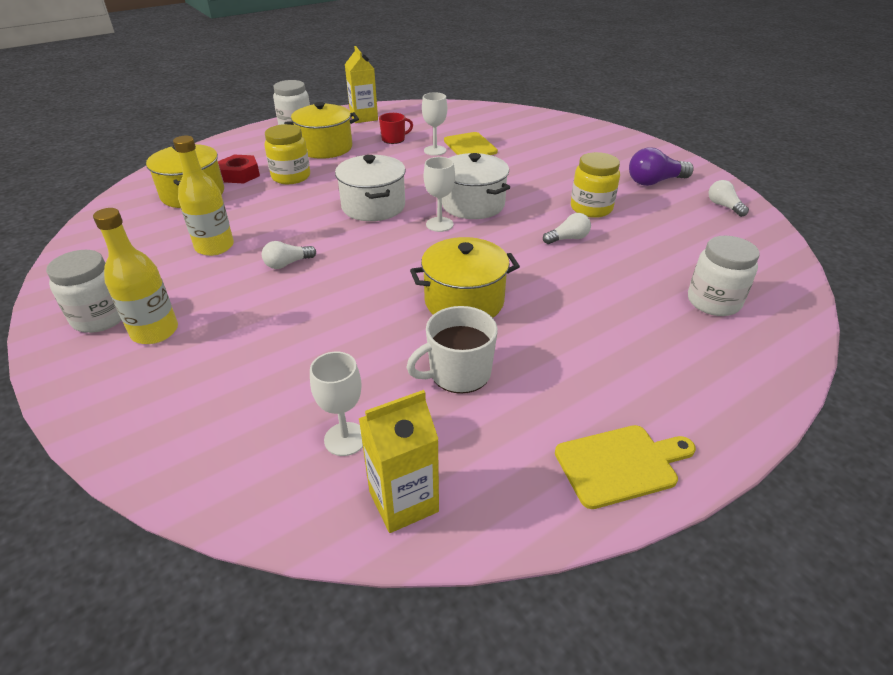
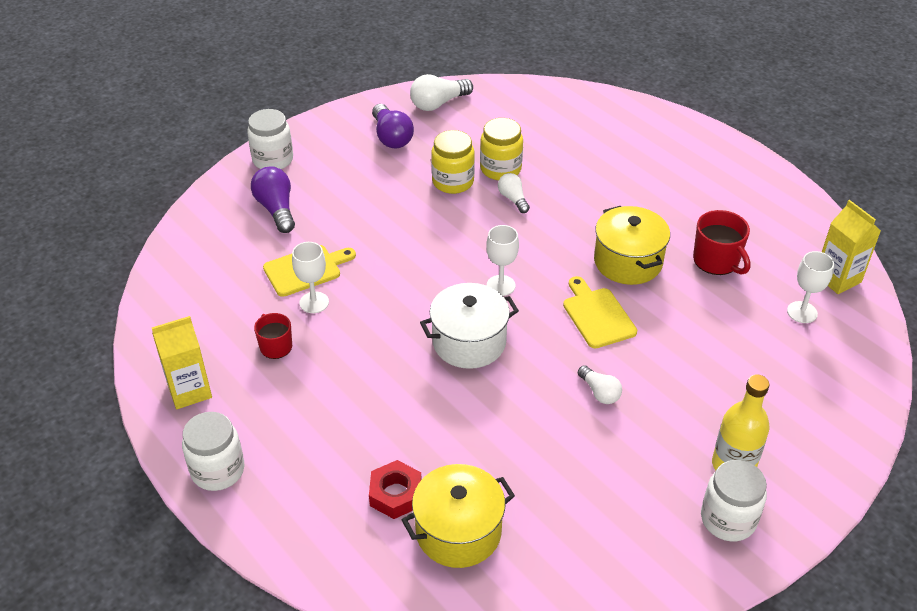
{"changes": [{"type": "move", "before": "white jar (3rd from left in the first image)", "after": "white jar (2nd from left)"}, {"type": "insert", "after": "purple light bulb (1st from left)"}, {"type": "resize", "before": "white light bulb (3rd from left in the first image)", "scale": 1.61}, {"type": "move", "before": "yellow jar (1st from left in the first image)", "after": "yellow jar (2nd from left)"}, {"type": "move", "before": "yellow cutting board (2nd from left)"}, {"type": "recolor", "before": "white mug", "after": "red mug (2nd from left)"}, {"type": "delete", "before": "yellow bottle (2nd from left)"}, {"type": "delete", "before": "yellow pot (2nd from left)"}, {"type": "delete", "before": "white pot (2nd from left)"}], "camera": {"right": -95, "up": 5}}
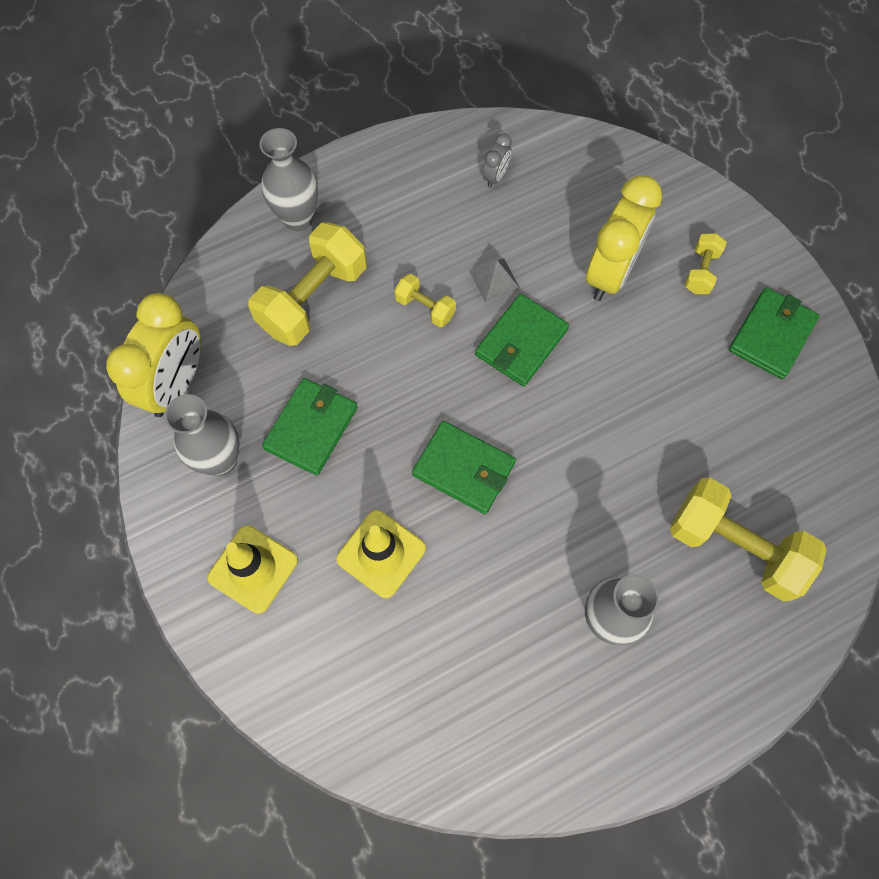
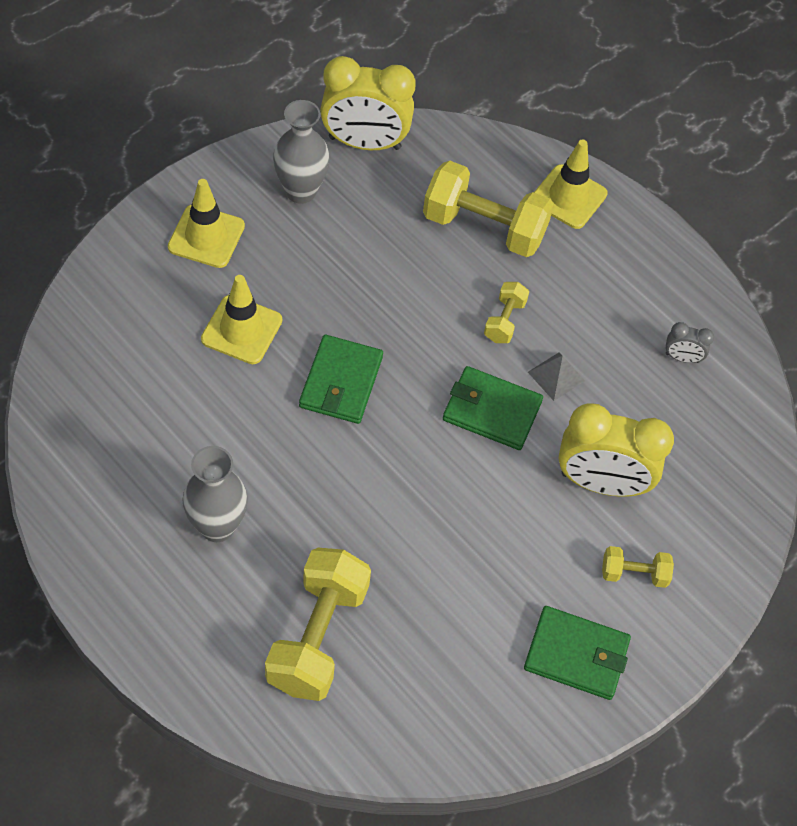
{"changes": [{"type": "replace", "before": "grey vase (2nd from left)", "after": "yellow traffic cone (3rd from left)"}, {"type": "delete", "before": "green wallet (1st from left)"}], "camera": {"right": 70, "up": -10}}
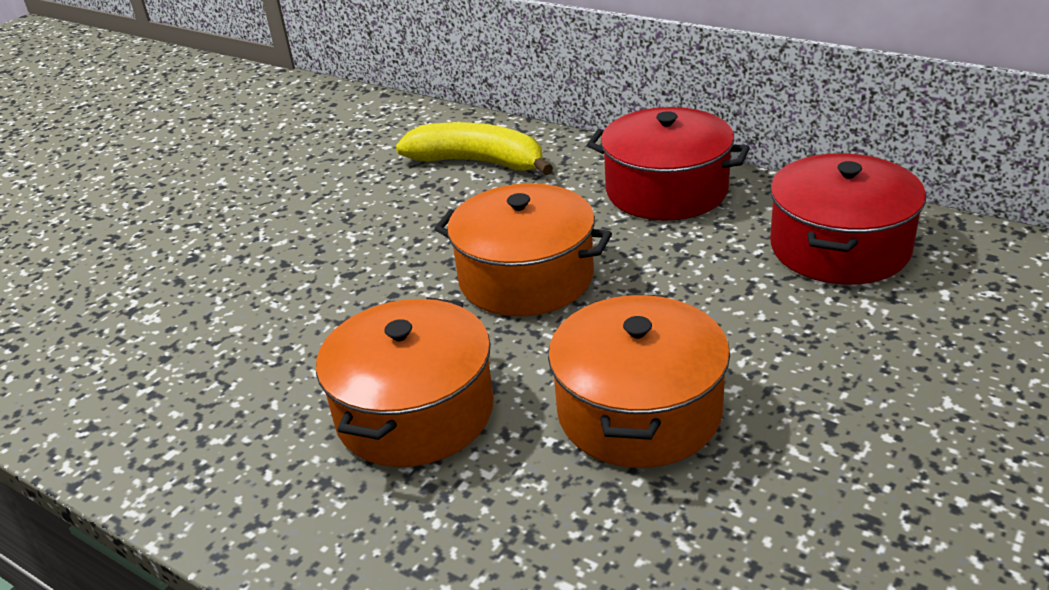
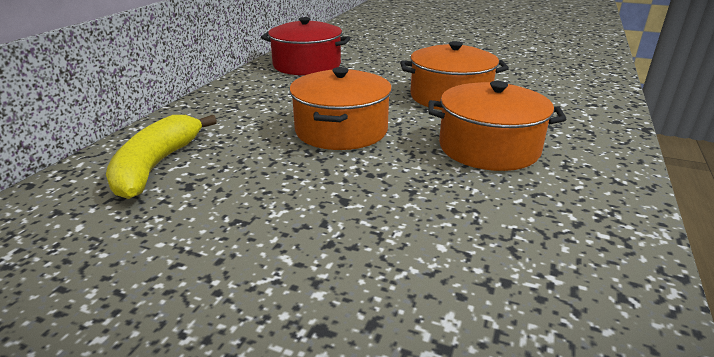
{"changes": [{"type": "delete", "before": "red pot (1st from left)"}], "camera": {"right": -105, "up": -5}}
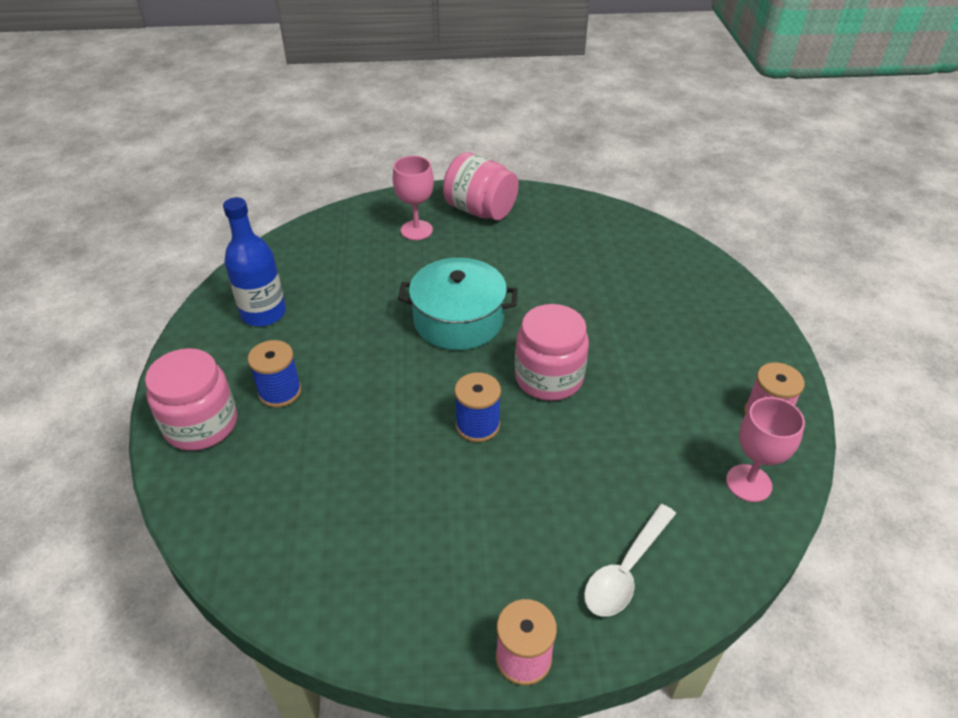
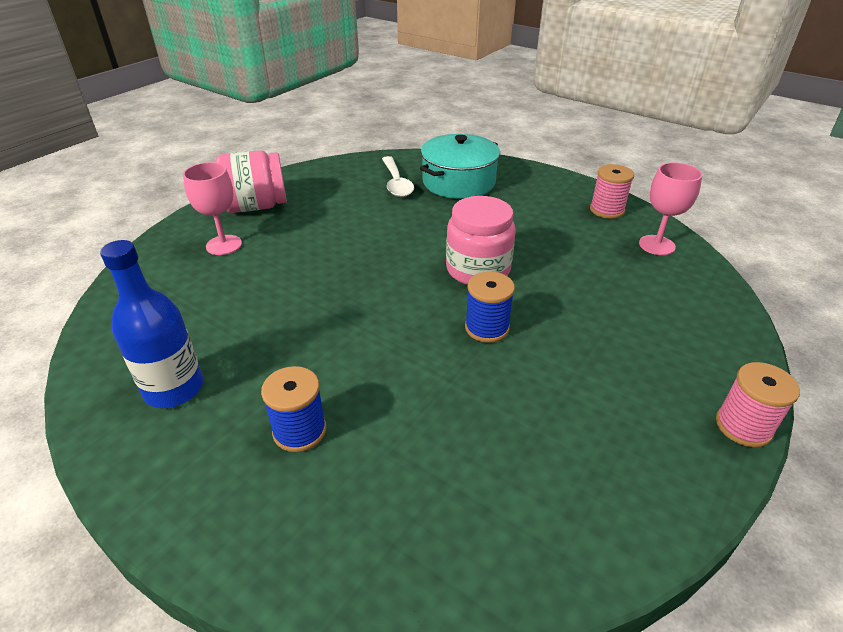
{"changes": [{"type": "move", "before": "white spoon"}, {"type": "move", "before": "turquoise pot"}, {"type": "delete", "before": "pink jar (1st from left)"}], "camera": {"right": -50, "up": -5}}
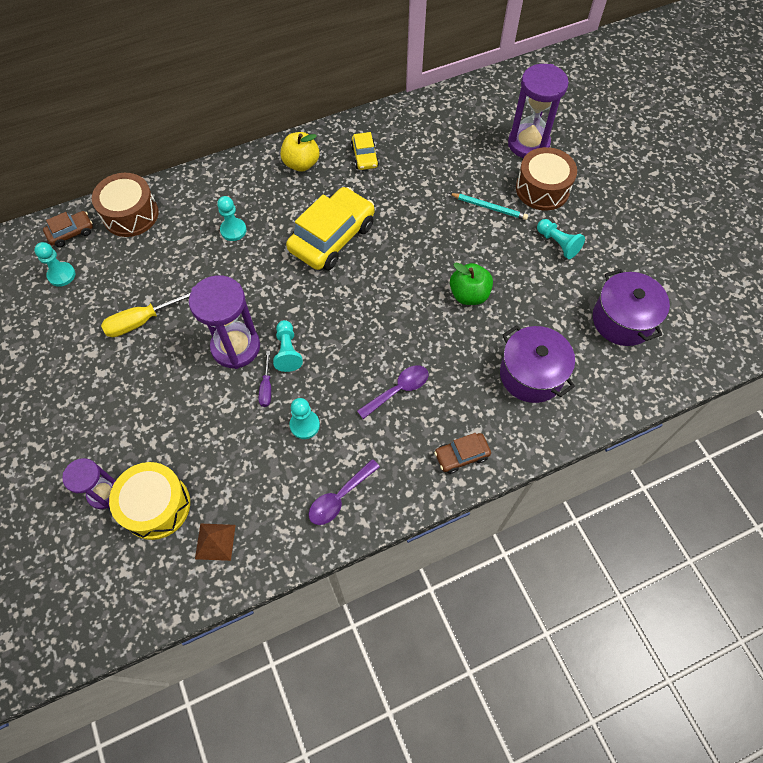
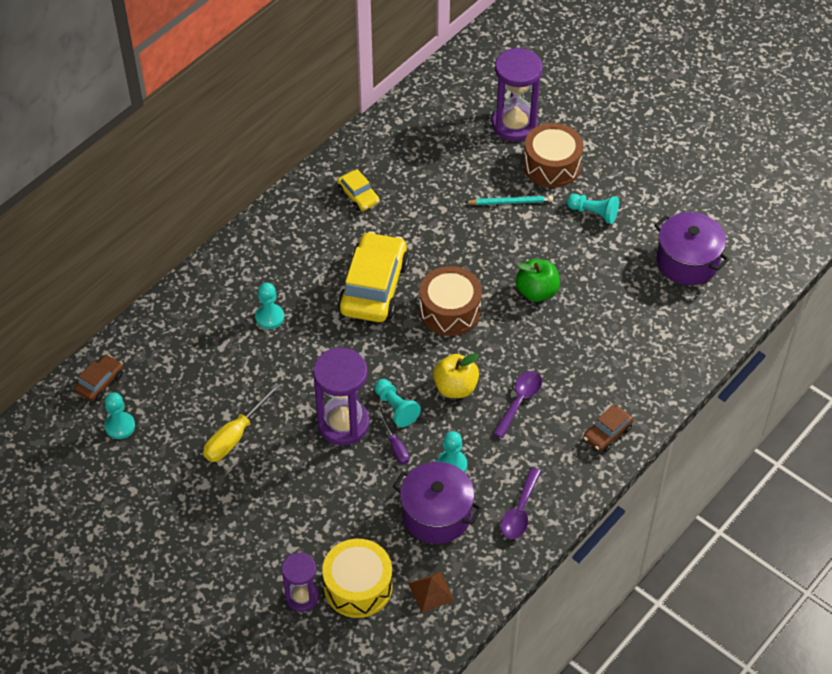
{"changes": [{"type": "move", "before": "purple pot (1st from left)"}, {"type": "move", "before": "brown drum (1st from left)"}, {"type": "move", "before": "yellow apple"}], "camera": {"right": -25, "up": -10}}
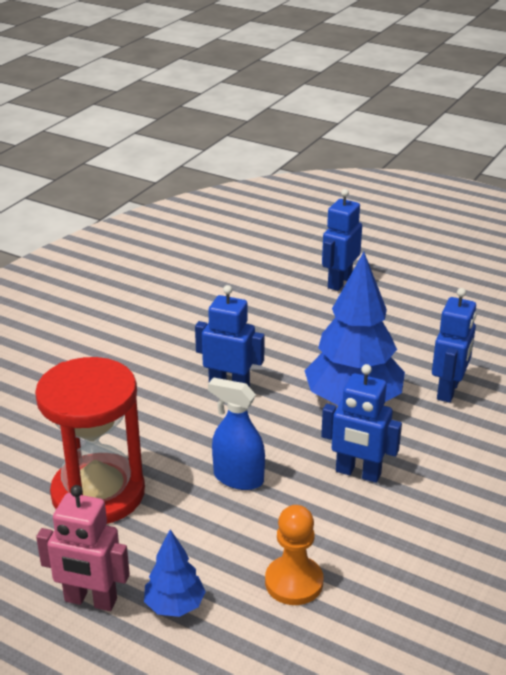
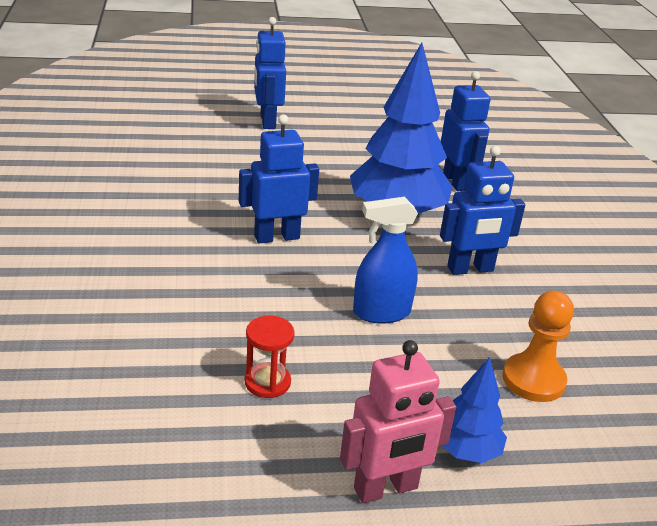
{"changes": [{"type": "resize", "before": "red hourglass", "scale": 0.4}], "camera": {"right": -40, "up": 0}}
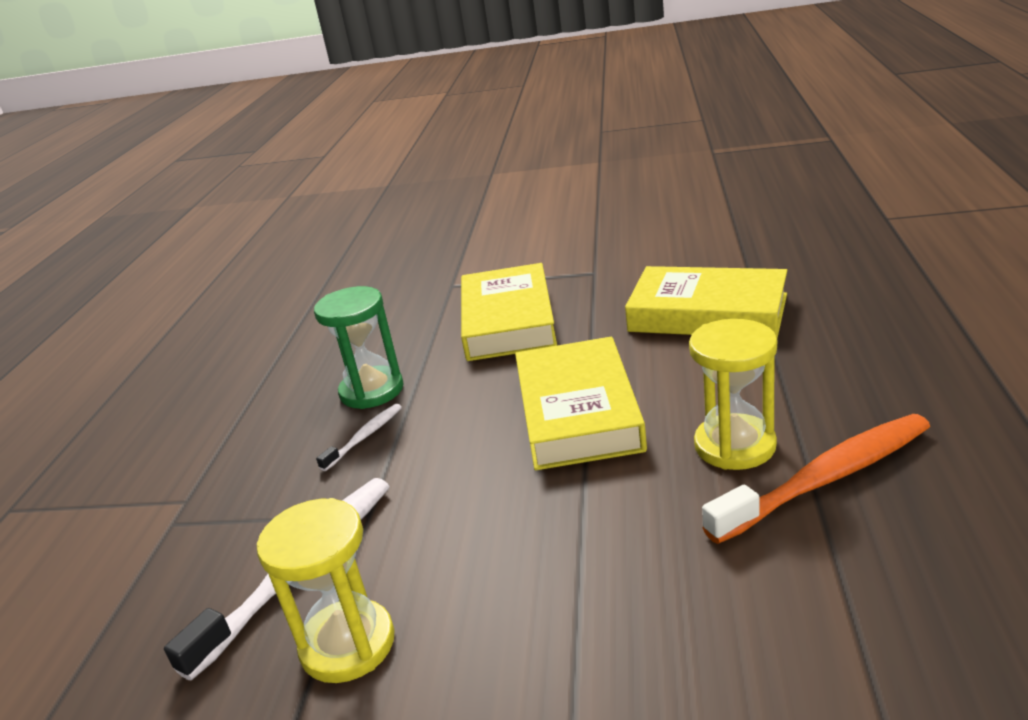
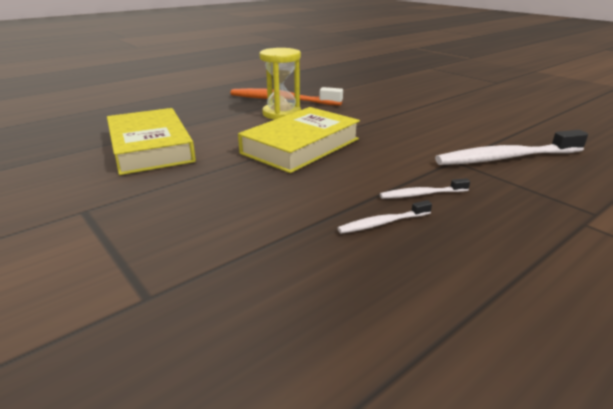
{"changes": [{"type": "replace", "before": "green hourglass", "after": "white toothbrush (1st from left)"}, {"type": "delete", "before": "yellow hourglass (1st from left)"}, {"type": "delete", "before": "yellow book (1st from left)"}], "camera": {"right": -140, "up": 0}}
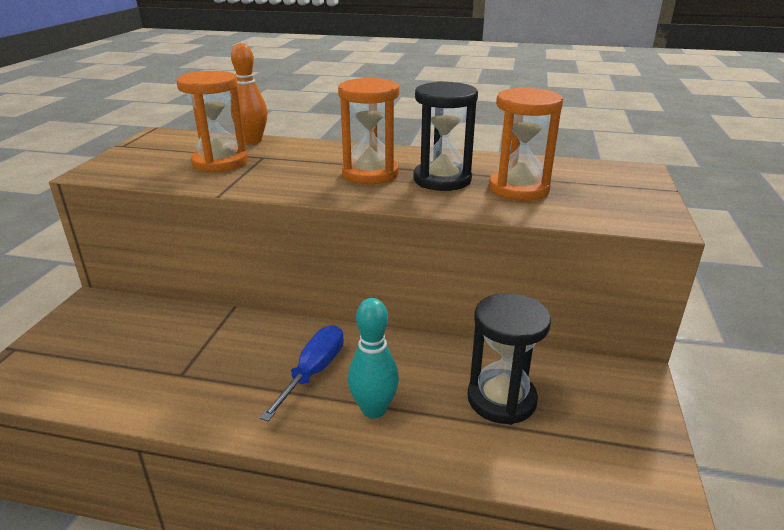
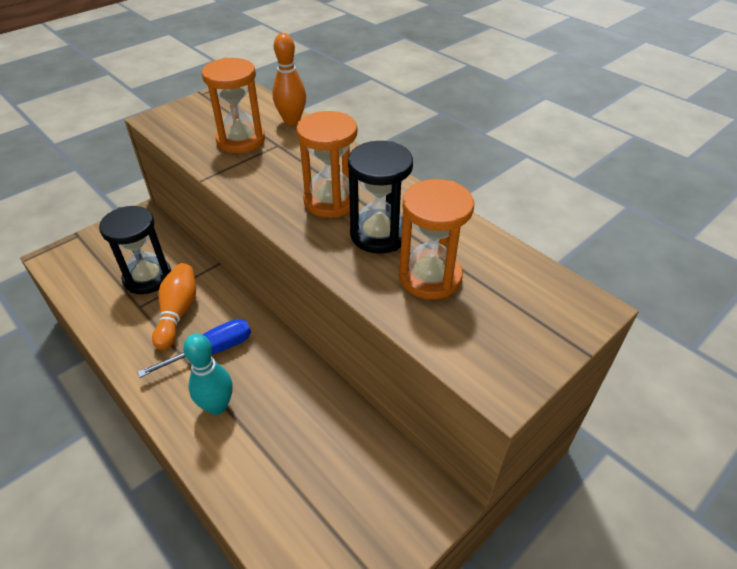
{"changes": [{"type": "move", "before": "black hourglass (2nd from left in the first image)", "after": "black hourglass (1st from left)"}, {"type": "insert", "after": "orange bowling pin (1st from left)"}], "camera": {"right": 35, "up": 15}}
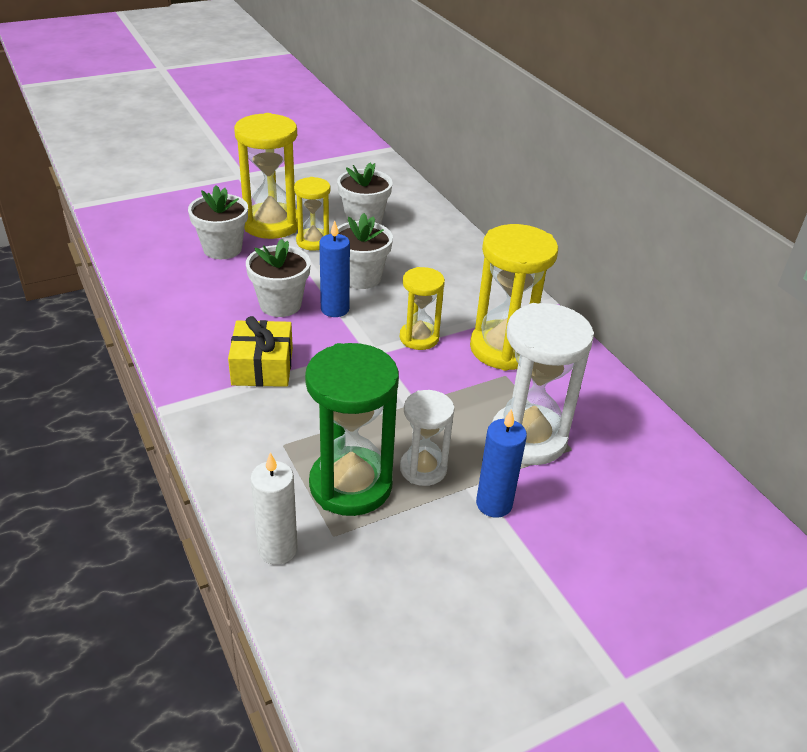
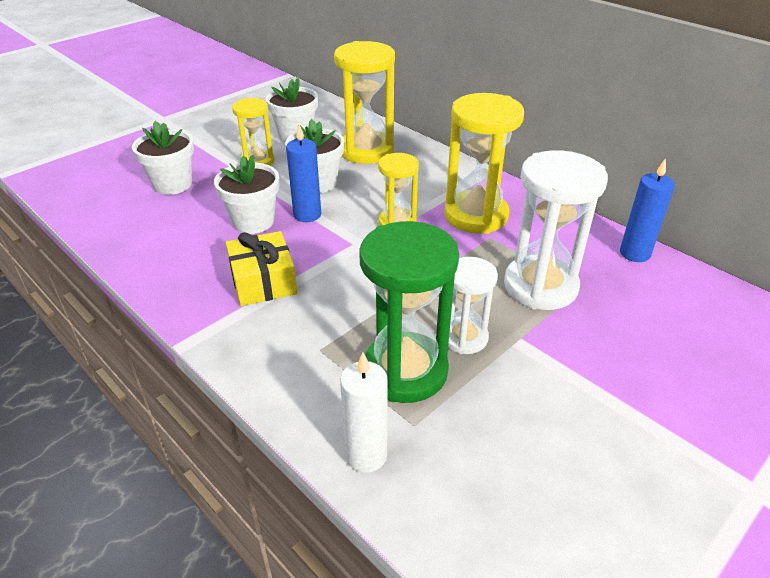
{"changes": [{"type": "move", "before": "yellow hourglass (1st from left in the first image)", "after": "yellow hourglass (2nd from left)"}, {"type": "move", "before": "blue candle (2nd from left)"}], "camera": {"right": -15, "up": 0}}
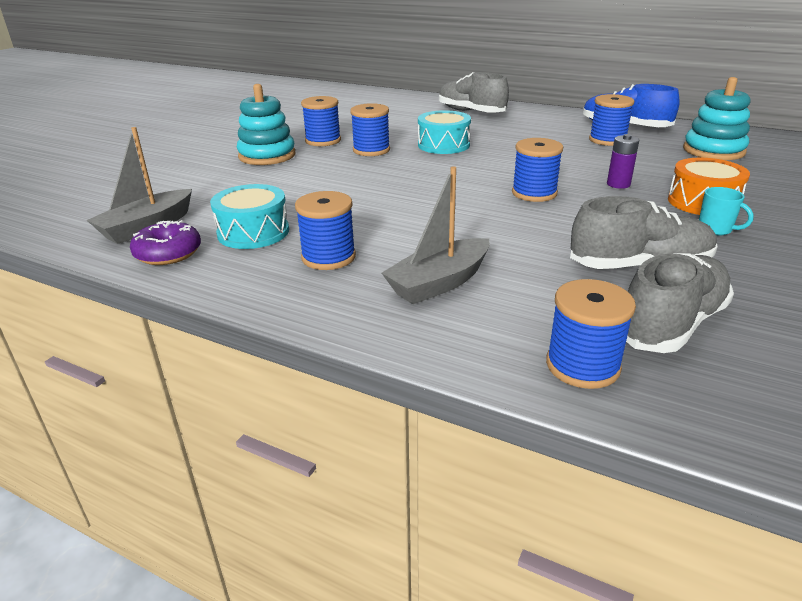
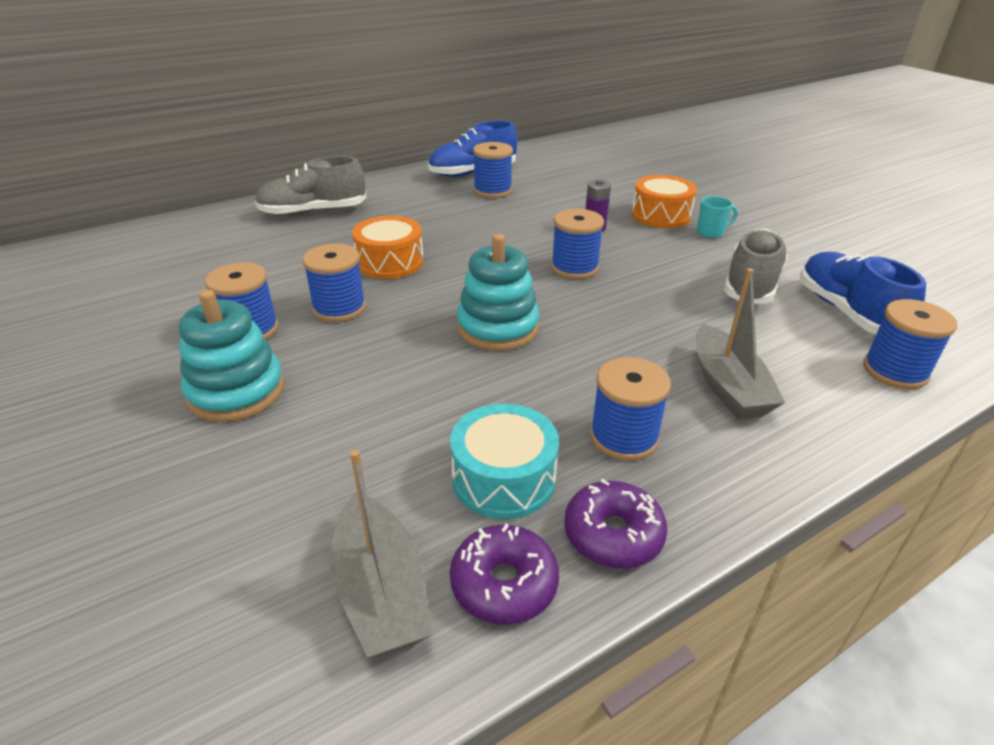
{"changes": [{"type": "recolor", "before": "turquoise drum (2nd from left)", "after": "orange drum (1st from left)"}, {"type": "move", "before": "turquoise stacking toy (2nd from left)"}, {"type": "insert", "after": "purple donut (2nd from left)"}, {"type": "recolor", "before": "grey shoe (3rd from left)", "after": "blue shoe (2nd from left)"}], "camera": {"right": -60, "up": 5}}
